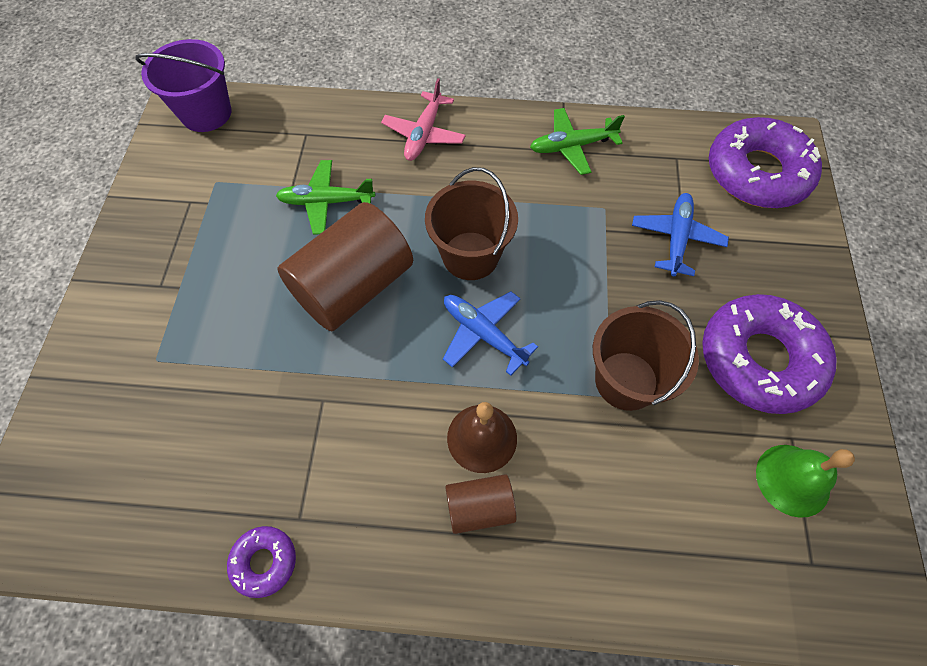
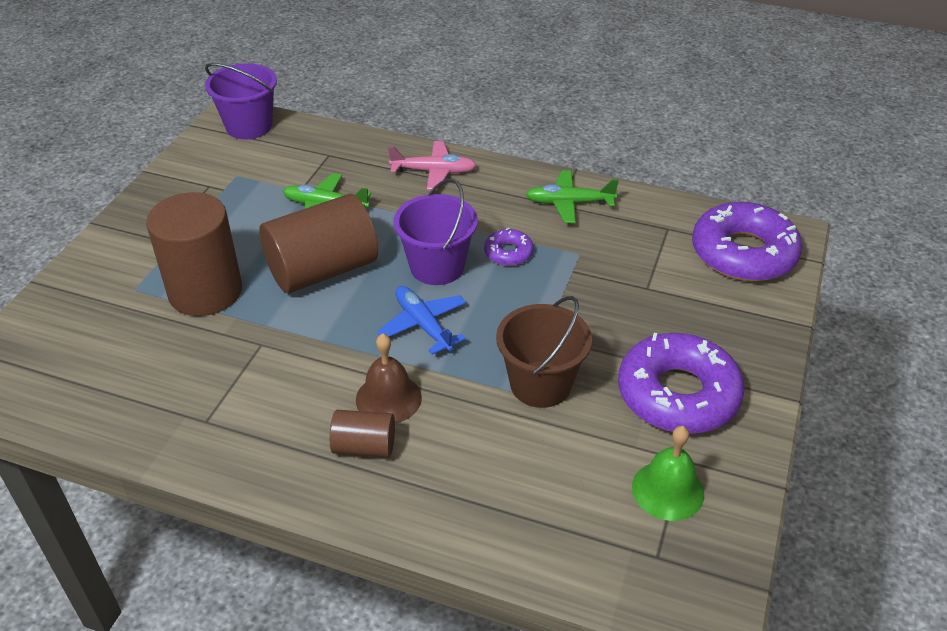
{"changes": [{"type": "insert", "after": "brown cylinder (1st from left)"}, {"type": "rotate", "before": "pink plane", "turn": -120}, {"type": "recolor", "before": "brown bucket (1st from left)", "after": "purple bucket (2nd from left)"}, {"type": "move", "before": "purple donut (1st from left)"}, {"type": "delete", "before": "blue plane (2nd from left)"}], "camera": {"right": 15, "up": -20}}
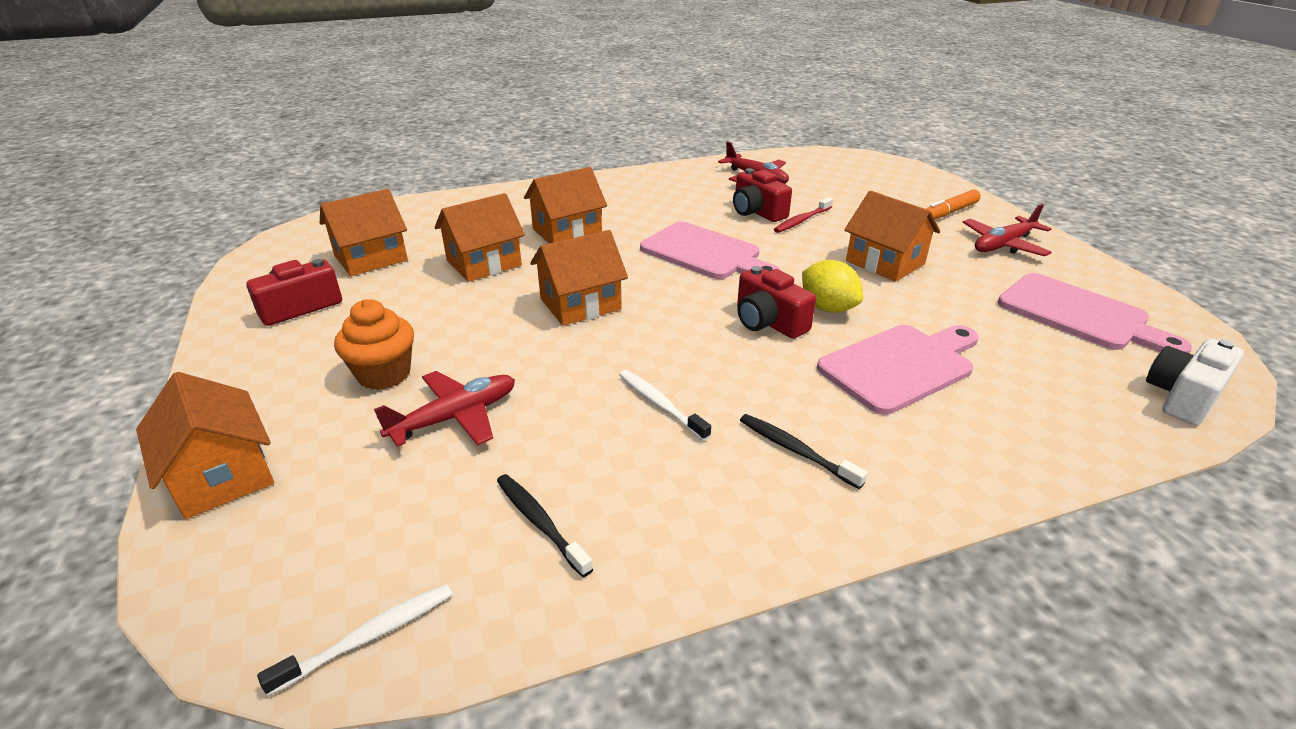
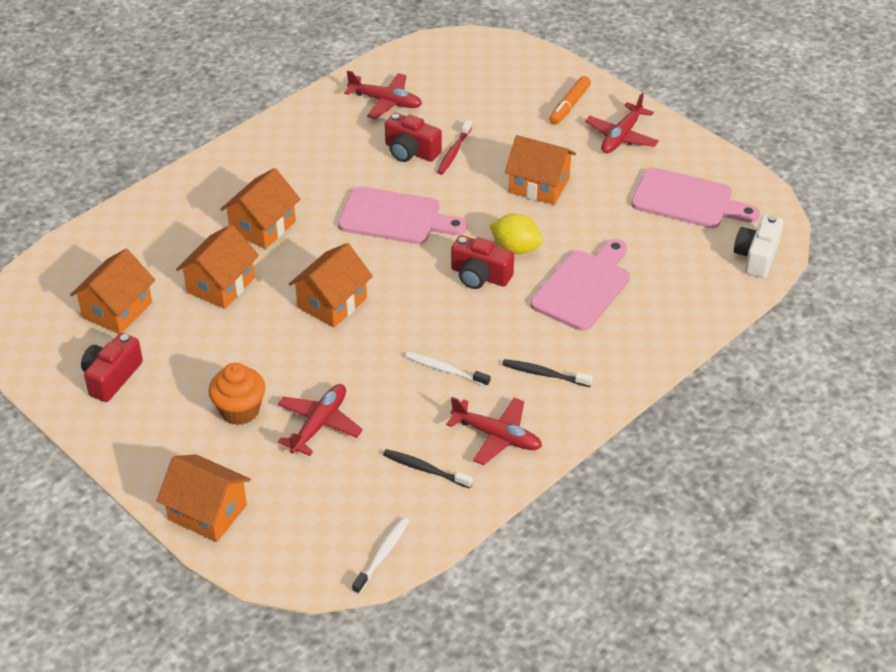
{"changes": [{"type": "insert", "after": "red plane (3rd from left)"}], "camera": {"right": -25, "up": 10}}
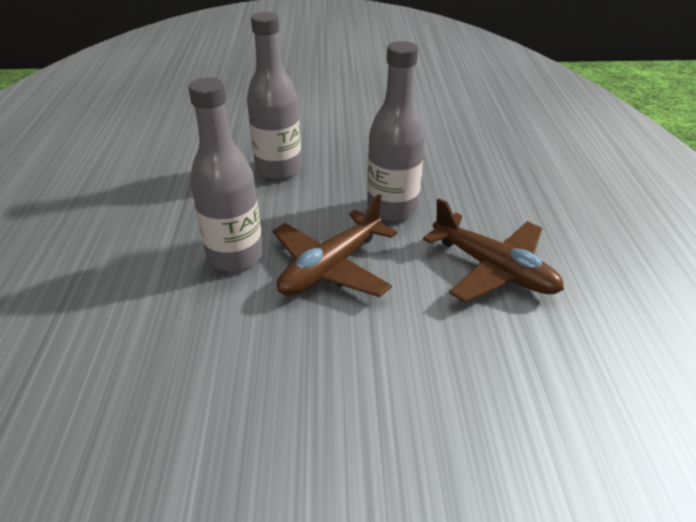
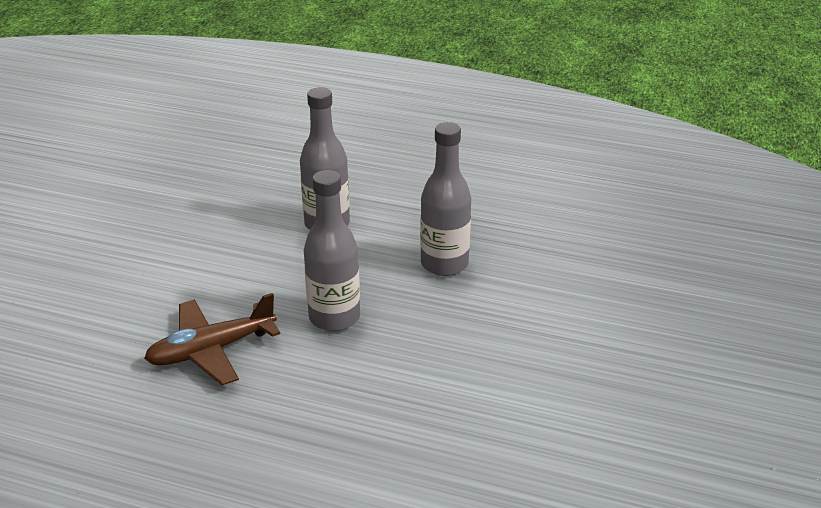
{"changes": [{"type": "delete", "before": "brown plane (1st from left)"}], "camera": {"right": 110, "up": -5}}
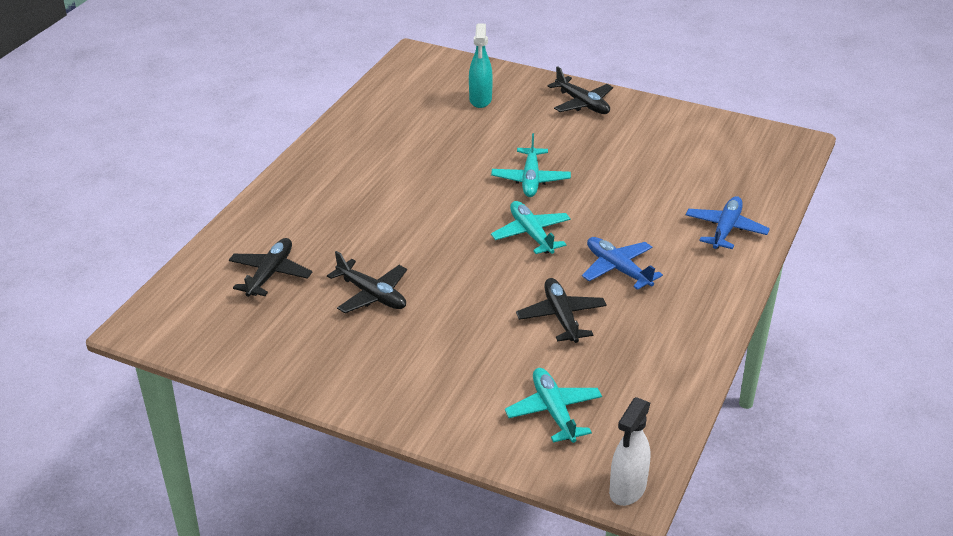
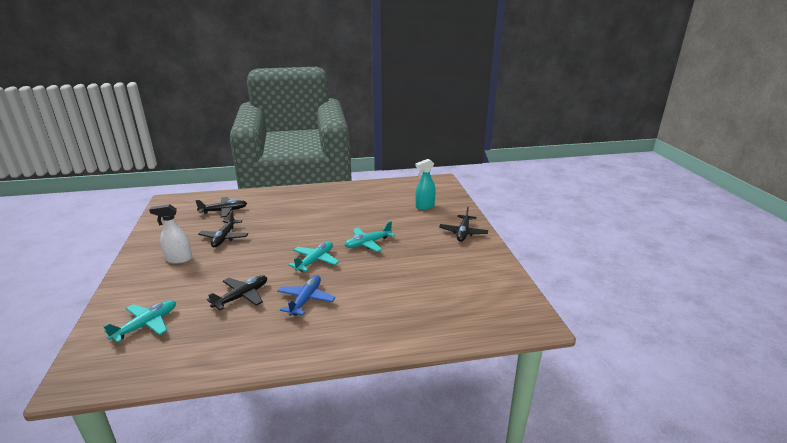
{"changes": [{"type": "move", "before": "white spray bottle"}, {"type": "delete", "before": "blue plane (2nd from left)"}], "camera": {"right": 55, "up": -10}}
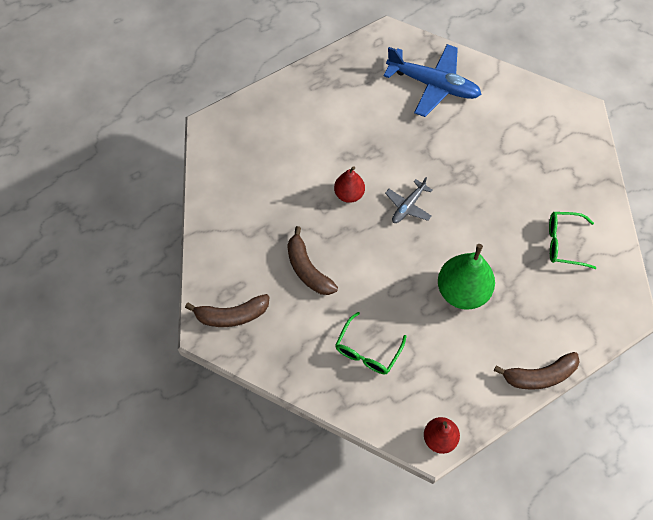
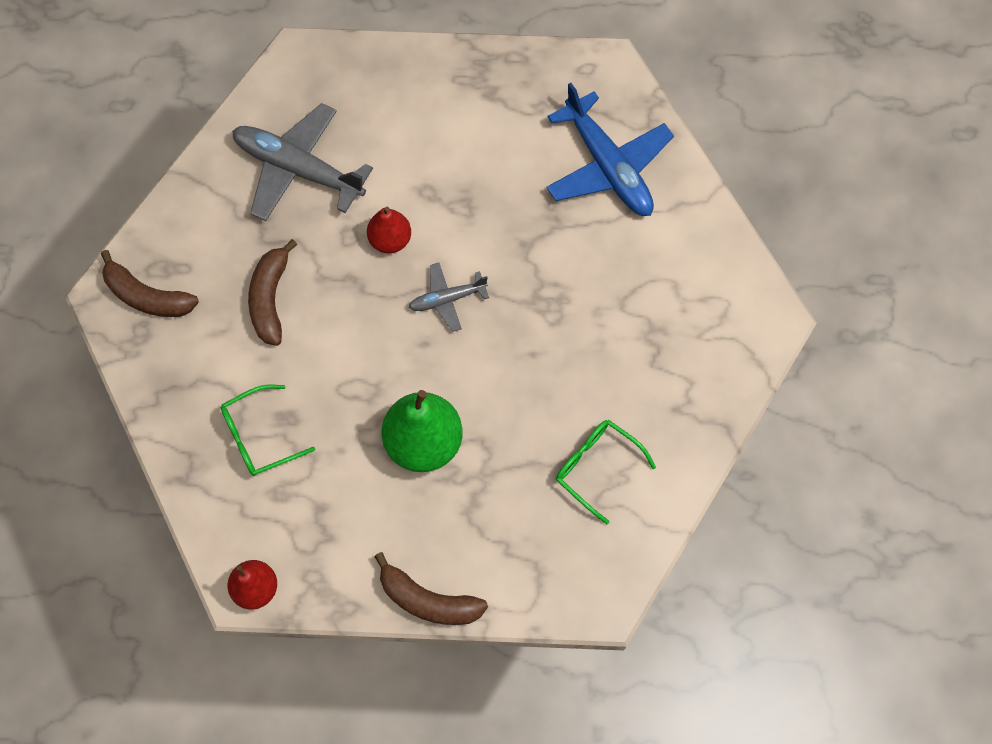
{"changes": [{"type": "insert", "after": "grey plane (1st from left)"}], "camera": {"right": 35, "up": 5}}
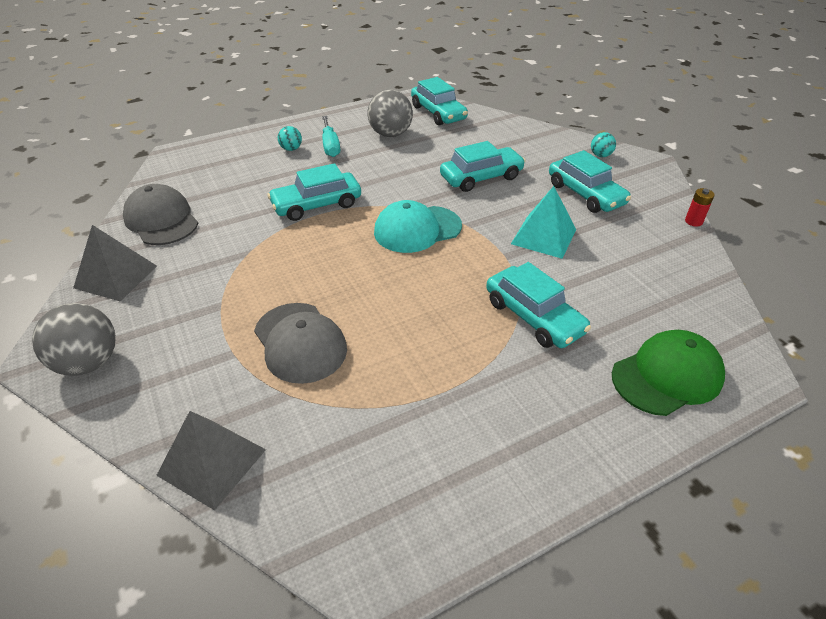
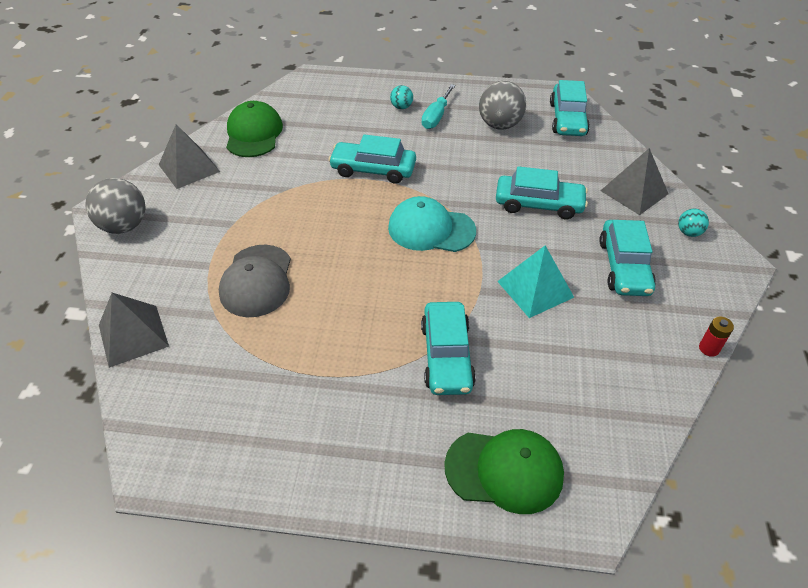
{"changes": [{"type": "recolor", "before": "grey cap (1st from left)", "after": "green cap (1st from left)"}, {"type": "insert", "after": "grey pyramid (3rd from left)"}], "camera": {"right": 35, "up": 5}}
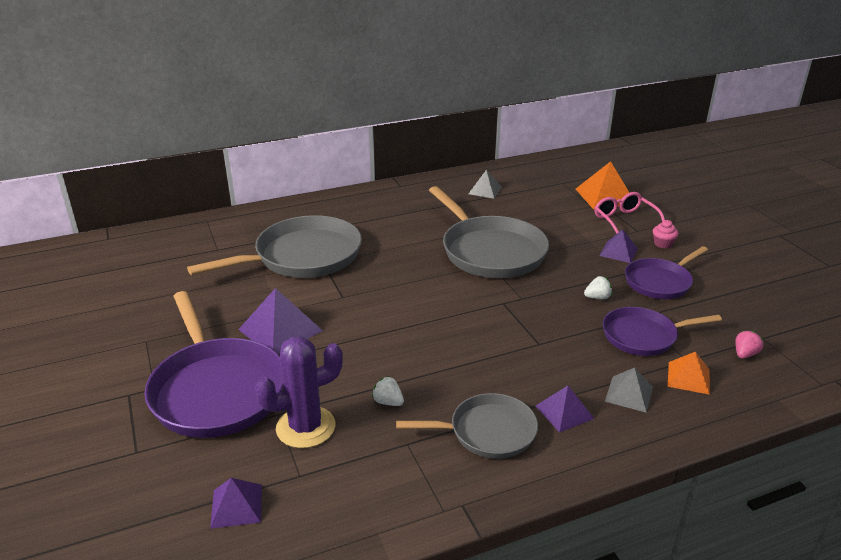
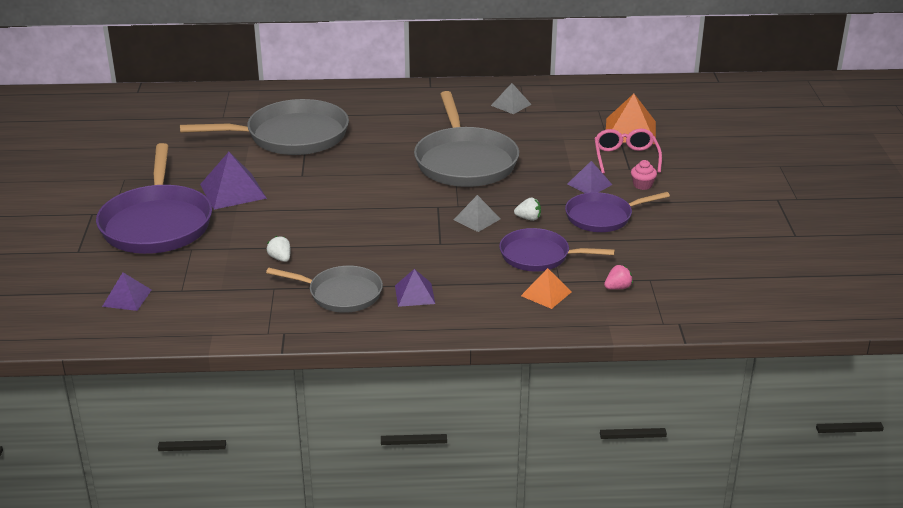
{"changes": [{"type": "move", "before": "grey pyramid (2nd from left in the first image)", "after": "grey pyramid (1st from left)"}, {"type": "delete", "before": "purple cactus"}], "camera": {"right": 20, "up": 0}}
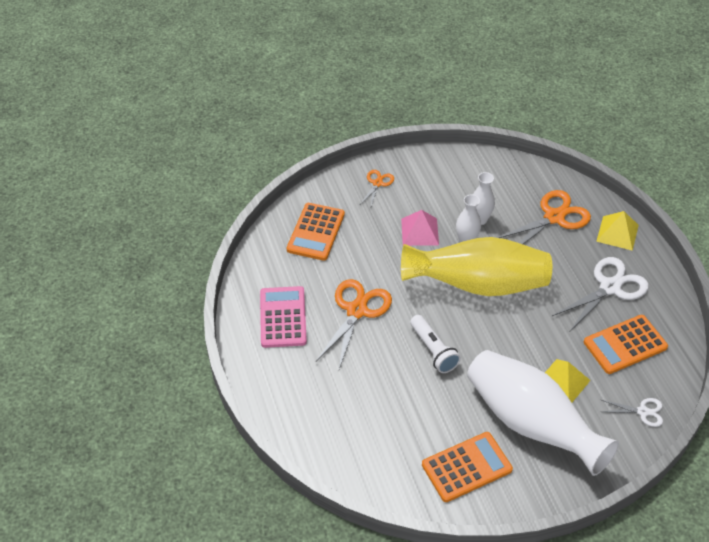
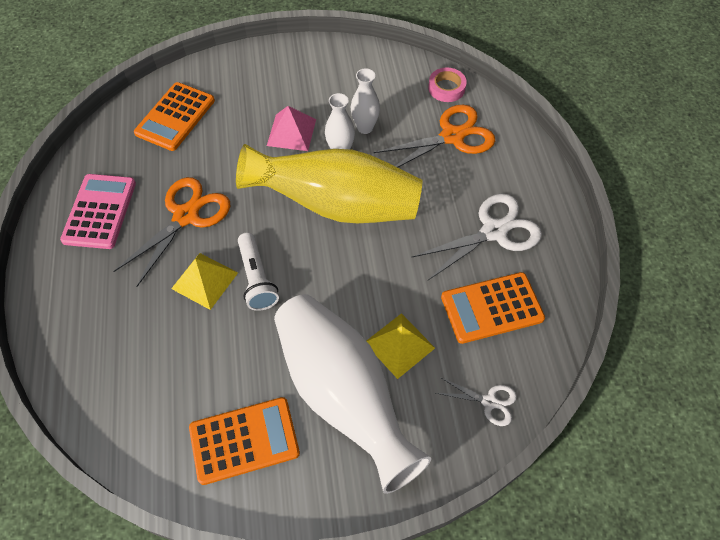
{"changes": [{"type": "move", "before": "yellow pyramid (2nd from left in the first image)", "after": "yellow pyramid (1st from left)"}, {"type": "insert", "after": "pink tape"}, {"type": "delete", "before": "orange scissors (2nd from left)"}], "camera": {"right": 10, "up": 10}}
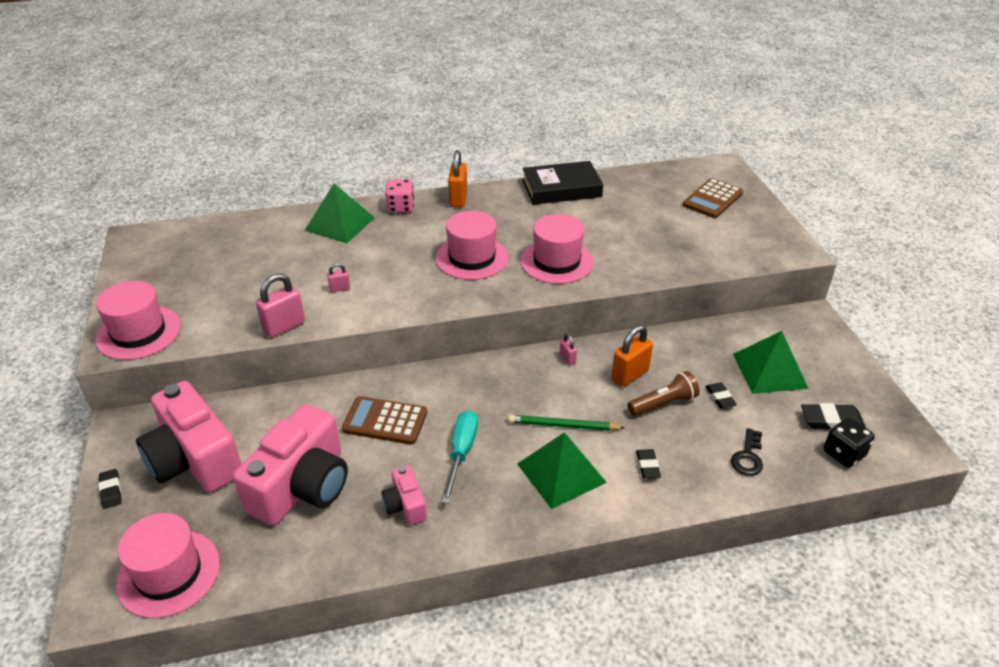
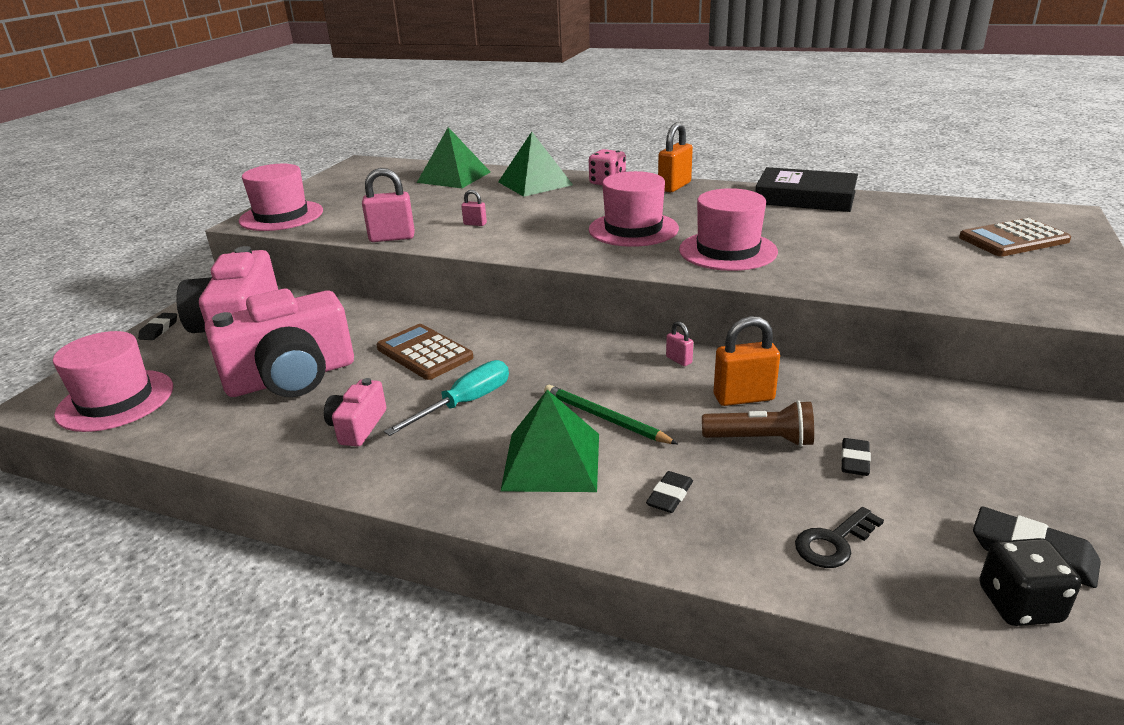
{"changes": [{"type": "move", "before": "green pyramid (3rd from left in the first image)", "after": "green pyramid (1st from left)"}, {"type": "rotate", "before": "pink padlock (3rd from left)", "turn": -45}], "camera": {"right": 35, "up": -10}}
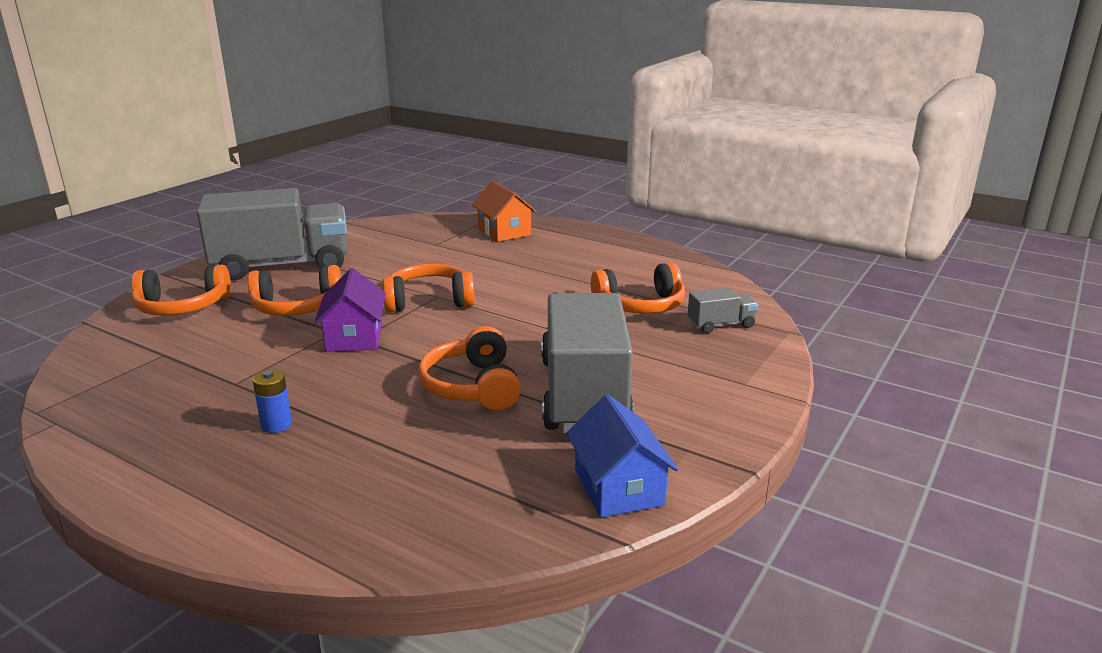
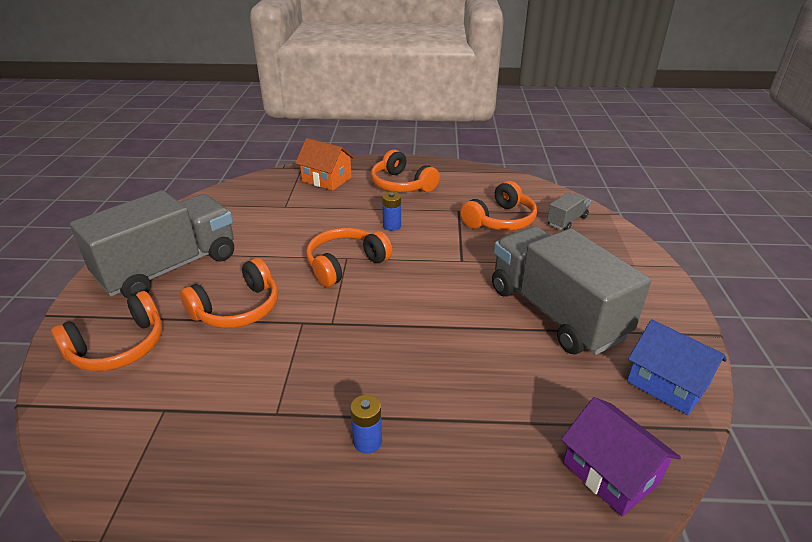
{"changes": [{"type": "move", "before": "orange headphones (4th from left)"}, {"type": "insert", "after": "blue battery (2nd from left)"}, {"type": "move", "before": "purple house"}], "camera": {"right": -30, "up": 10}}
